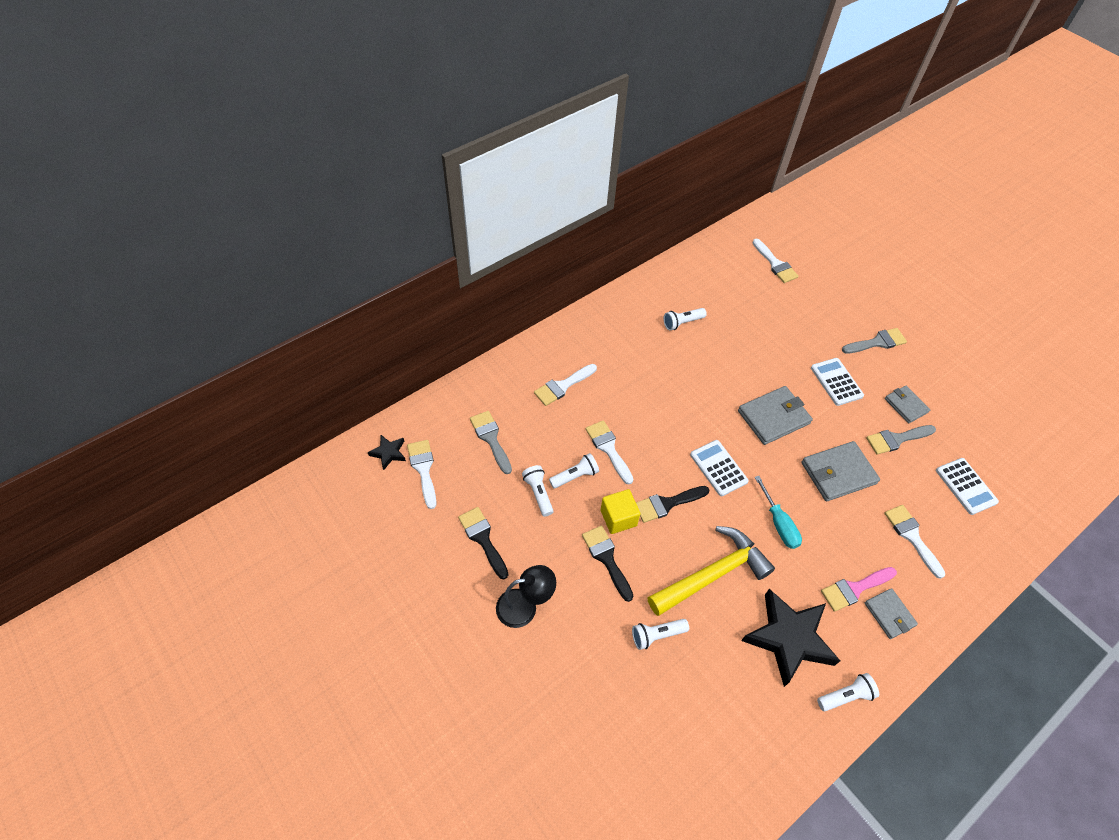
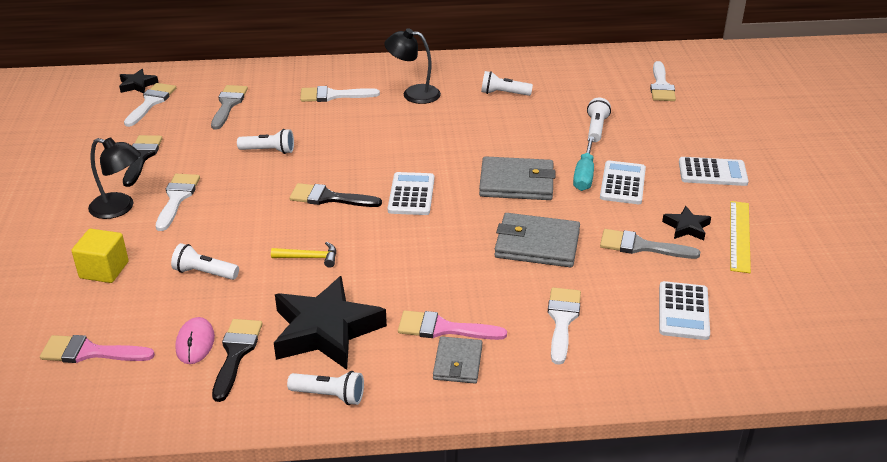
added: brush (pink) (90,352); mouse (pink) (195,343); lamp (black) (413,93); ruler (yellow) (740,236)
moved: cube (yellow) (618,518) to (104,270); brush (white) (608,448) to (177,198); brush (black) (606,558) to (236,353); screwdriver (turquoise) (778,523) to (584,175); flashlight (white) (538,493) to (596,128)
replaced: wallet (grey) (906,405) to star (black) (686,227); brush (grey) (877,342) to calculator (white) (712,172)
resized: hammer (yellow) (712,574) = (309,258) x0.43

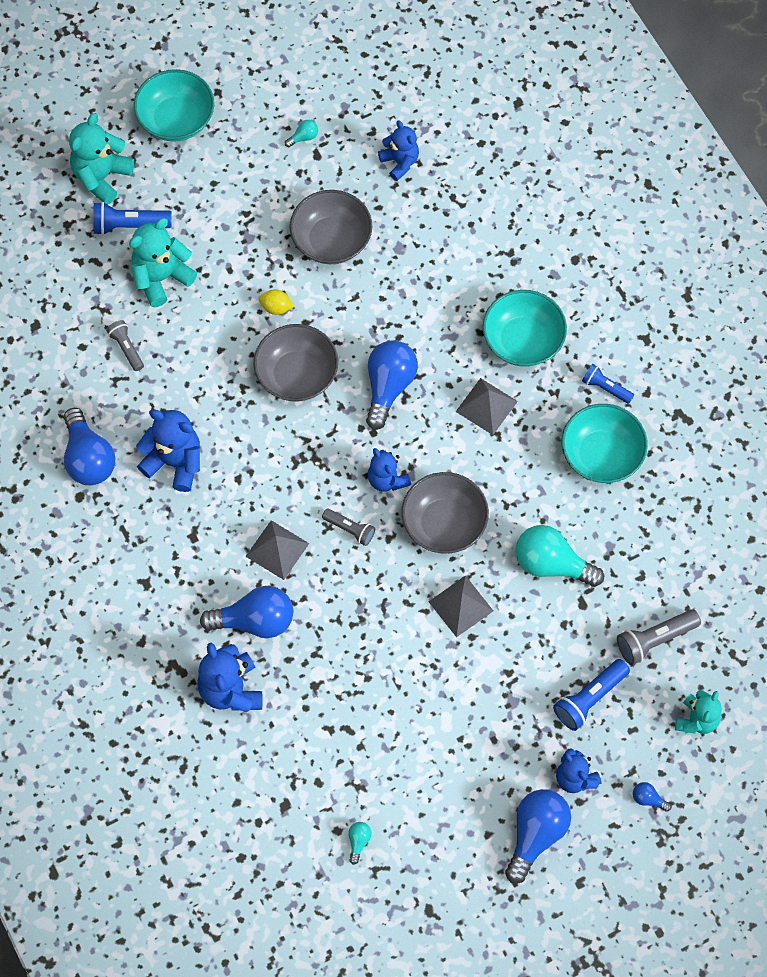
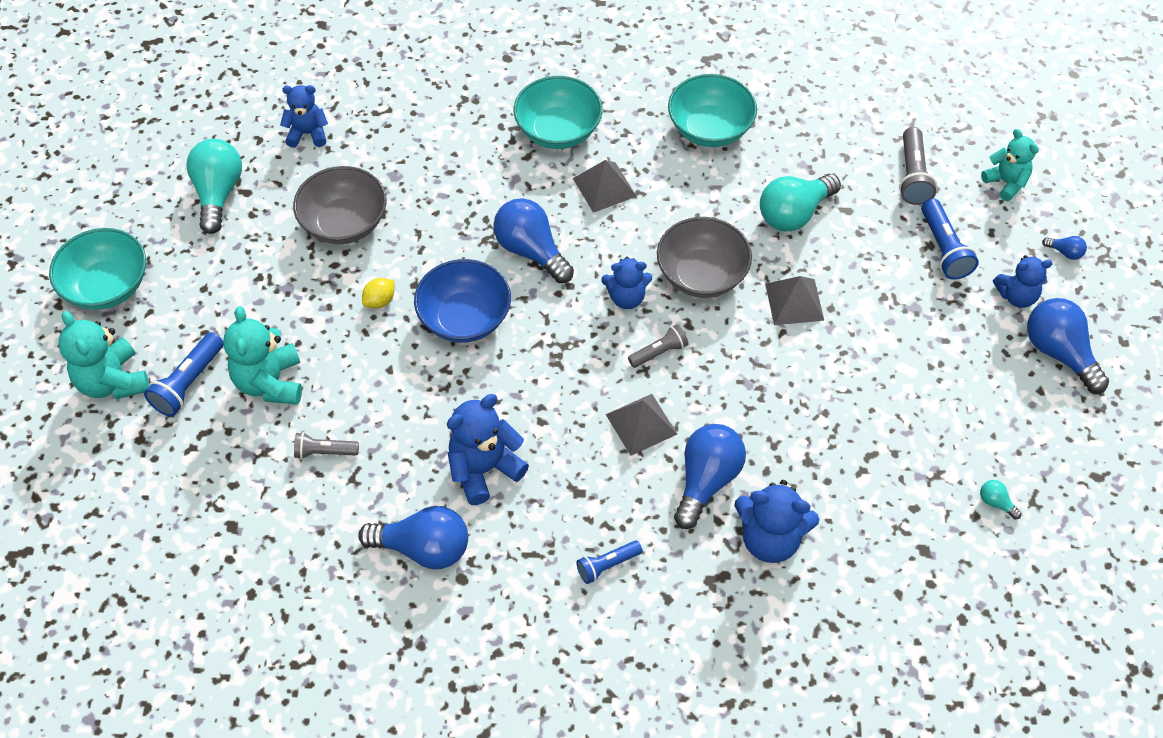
moved: flashlight (blue) (605,388) to (607,565)
recoloured: bowl (grey) (297,375) to bowl (blue) (465,318)
turned: light bulb (blue) (648,799) = (1065,252) 120 degrees counterclockwise
resized: light bulb (turquoise) (303,137) = (218,193) x2.33

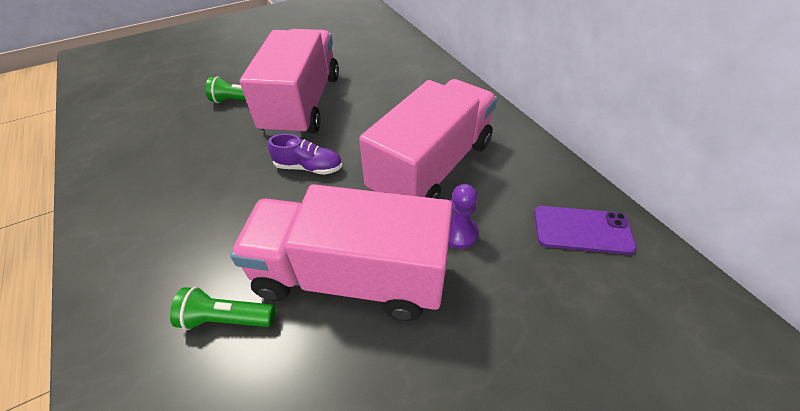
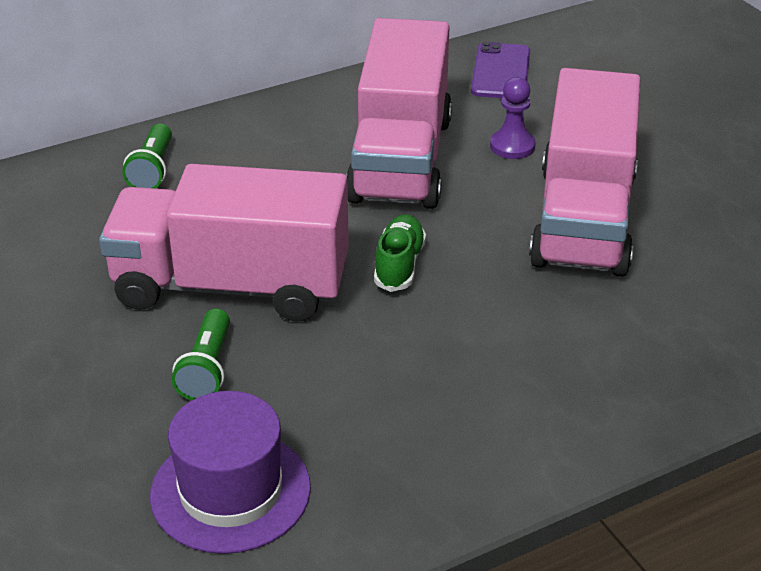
added: hat (purple) (230,491)
moved: flashlight (green) (226,318) to (152,170)
recoloured: shoe (purple) (309,167) to shoe (green) (399,265)
turned: truck (pink) (432,167) = (400,159) 120 degrees counterclockwise

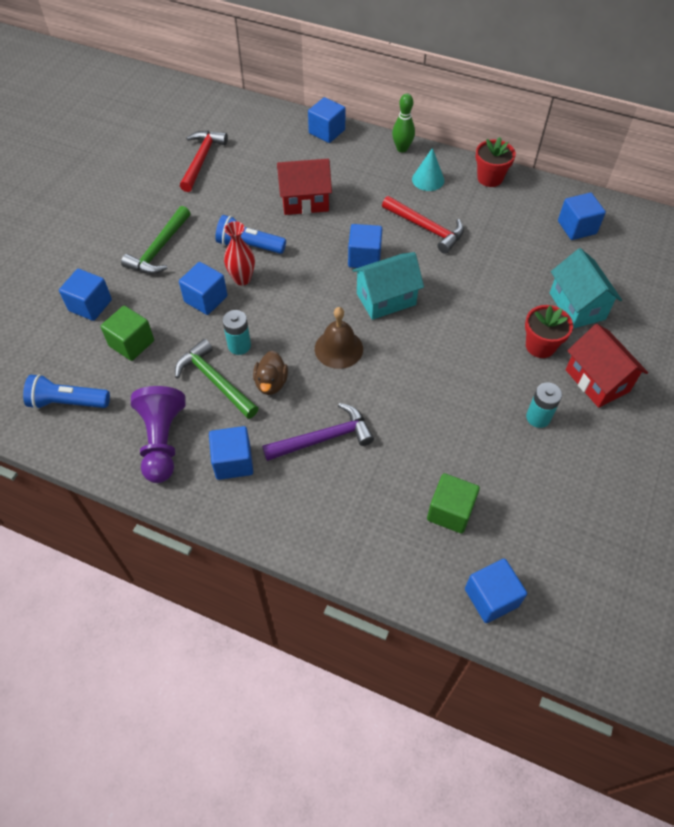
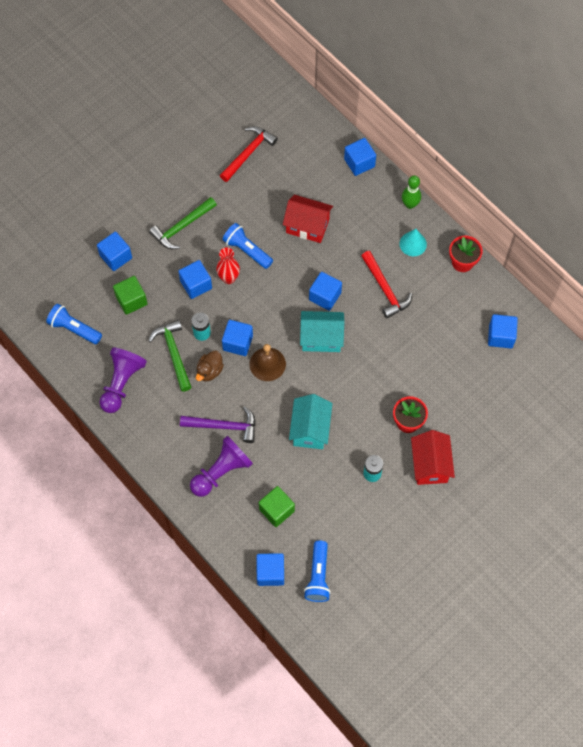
added: pawn (purple) (221,471); flashlight (blue) (318,576)
moved: cube (blue) (233,462) to (238,343); house (turquoise) (577,306) to (310,429)

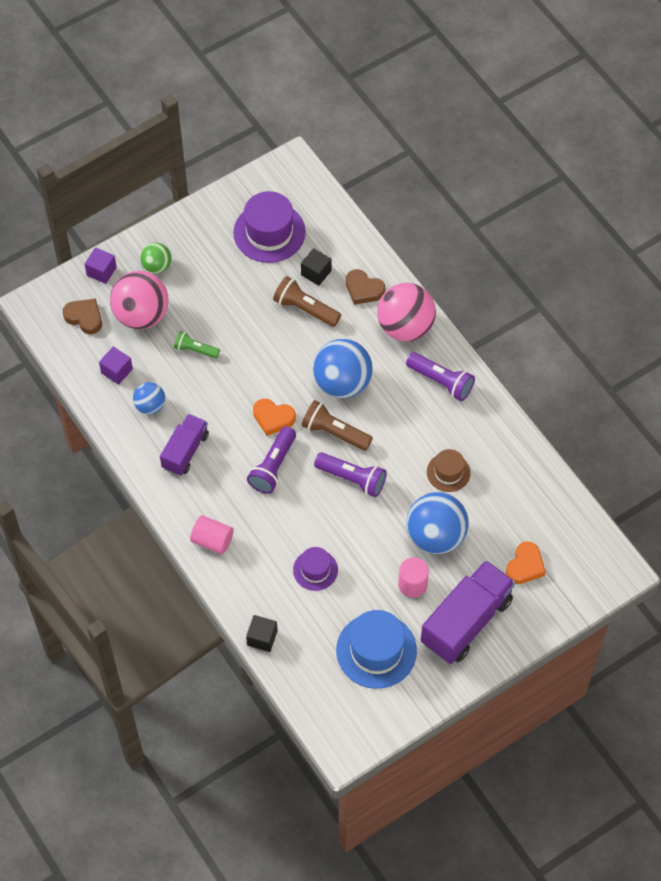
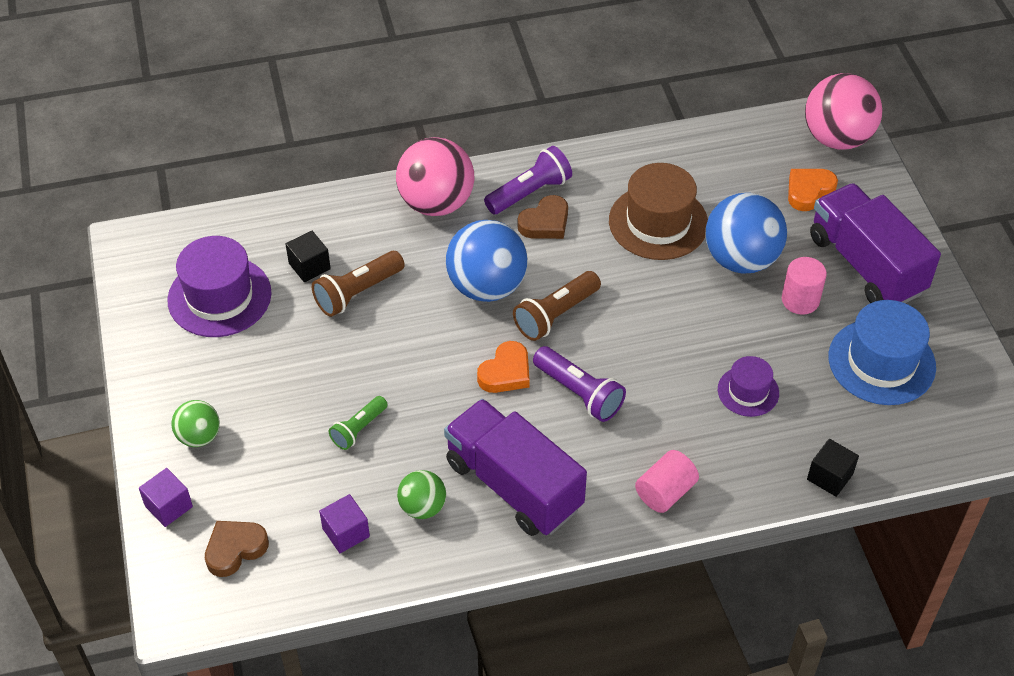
removed: flashlight (purple) (352,479)
moved: heart (brown) (363,289) to (545,222); ball (pink) (141,315) to (837,138)
recoloured: ball (blue) (150,406) to ball (green) (422,507)
turned: heart (orange) (525,566) = (809,191) 90 degrees counterclockwise
resized: truck (purple) (185,451) = (514,485) x1.65; hat (brown) (448,472) = (658,222) x1.76

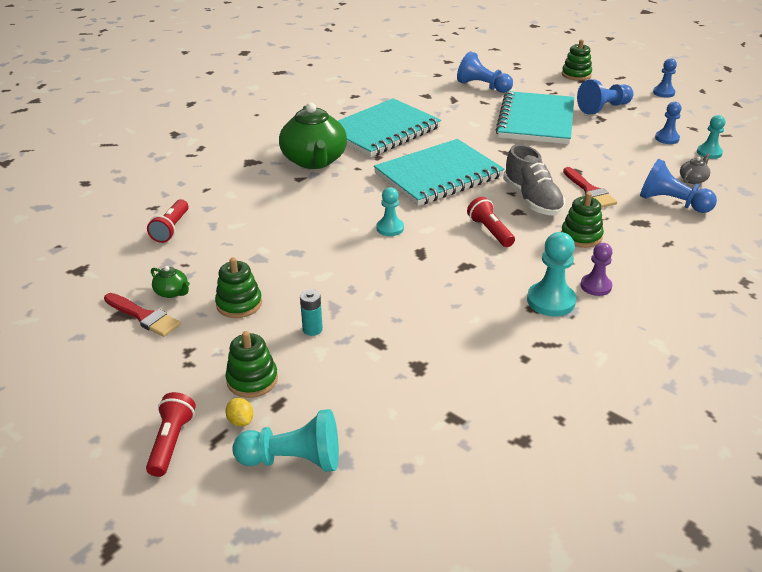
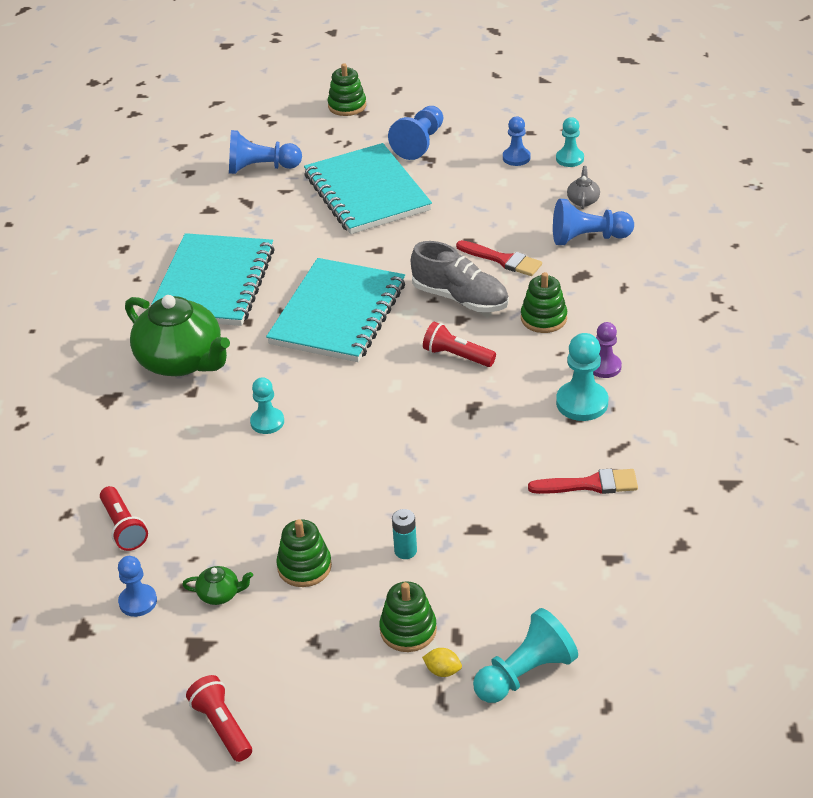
moved: pawn (blue) (663,93) to (138,601); flashlight (red) (171,442) to (222,726); pawn (turquoise) (390,228) to (267,422); brush (red) (143,316) to (590,484)

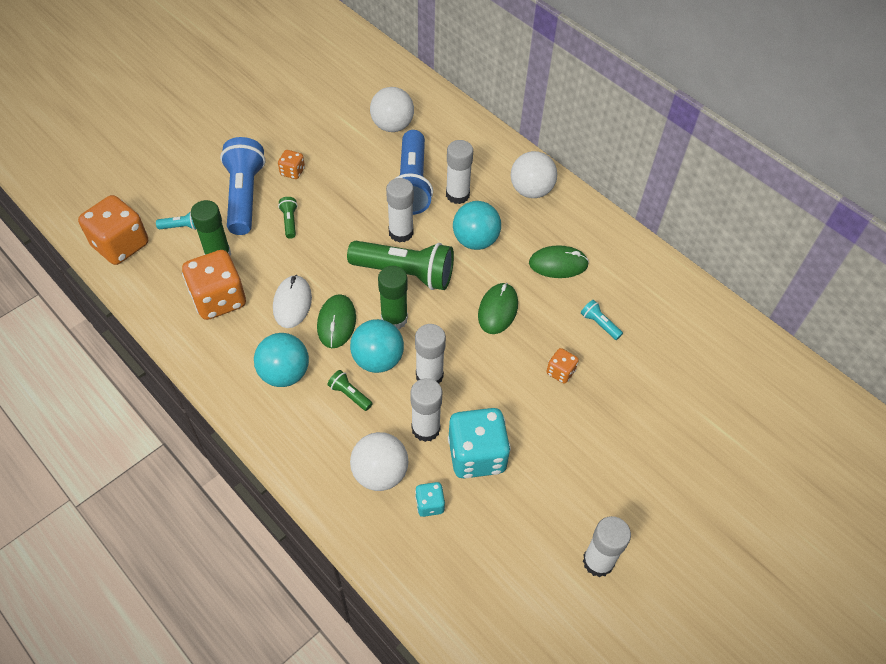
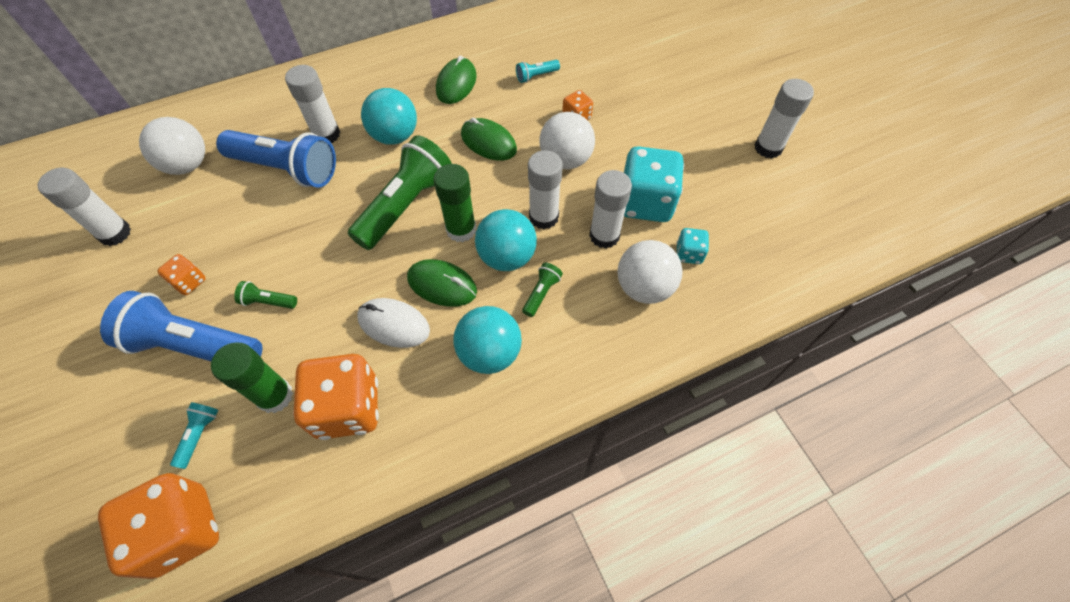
moved: glue stick (white) (401,232) to (115,233); ball (white) (531,190) to (565,160)
turned: flashlight (green) (350,394) = (541,293) 150 degrees clockwise

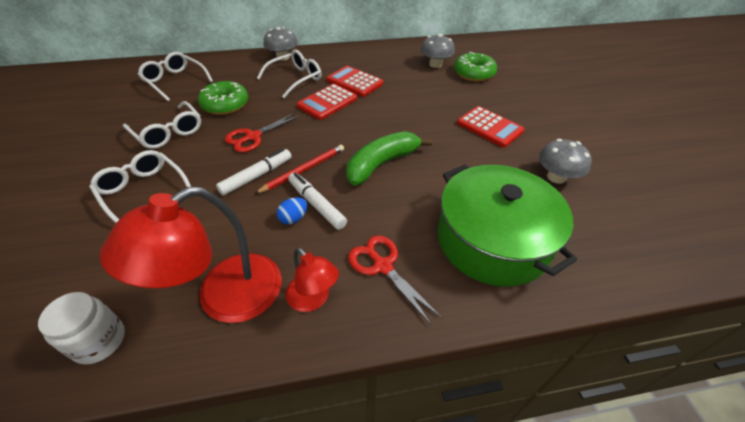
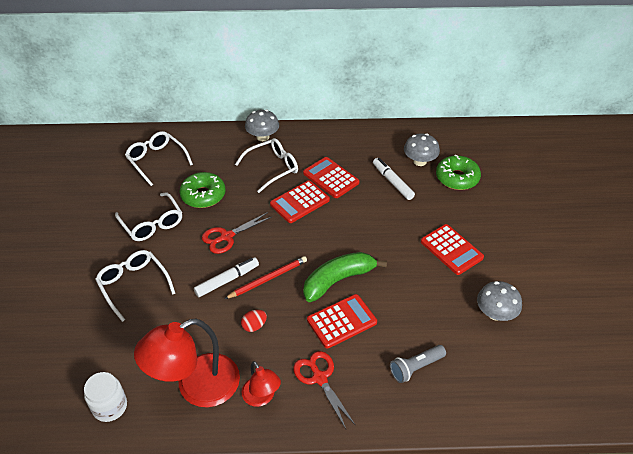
added: calculator (red) (342,321)
moved: marker (white) (316,204) to (392,182)
replaced: pot (green) (492,240) to flashlight (grey) (415,368)
recoloured: egg (blue) (293,218) to egg (red) (254,326)

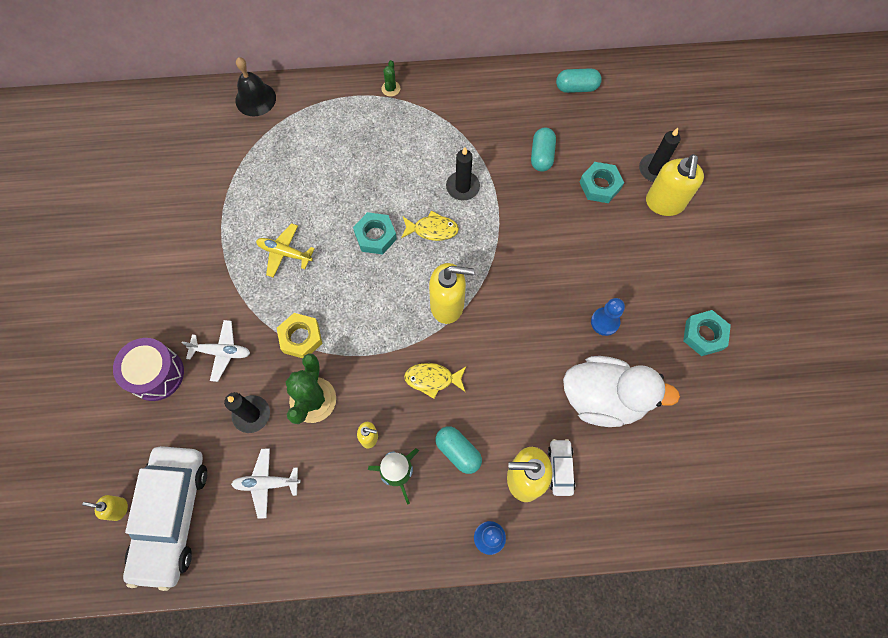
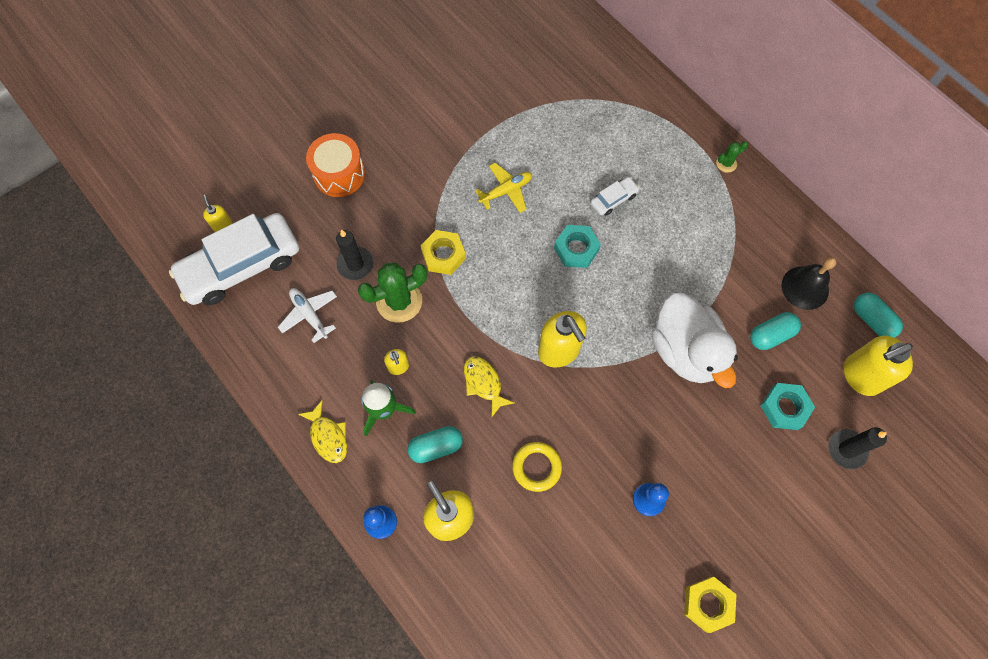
removed: plane (white) (221,352); candle (black) (462,187)
added: ring (yellow) (536,467)
moved: fish (yellow) (432,229) to (328,436); car (white) (560,468) to (614,199); duck (white) (603,398) to (686,350); bell (black) (255,99) to (805,287); soap dispenser (yellow) (664,203) to (861,376)
recoloured: drum (purple) (156,374) to drum (orange) (339,174); nut (turquoise) (704,335) to nut (yellow) (708,604)
turned: capsule (turquoise) (458,452) = (436,447) 60 degrees clockwise; plane (yellow) (284,253) = (506,191) 75 degrees clockwise

